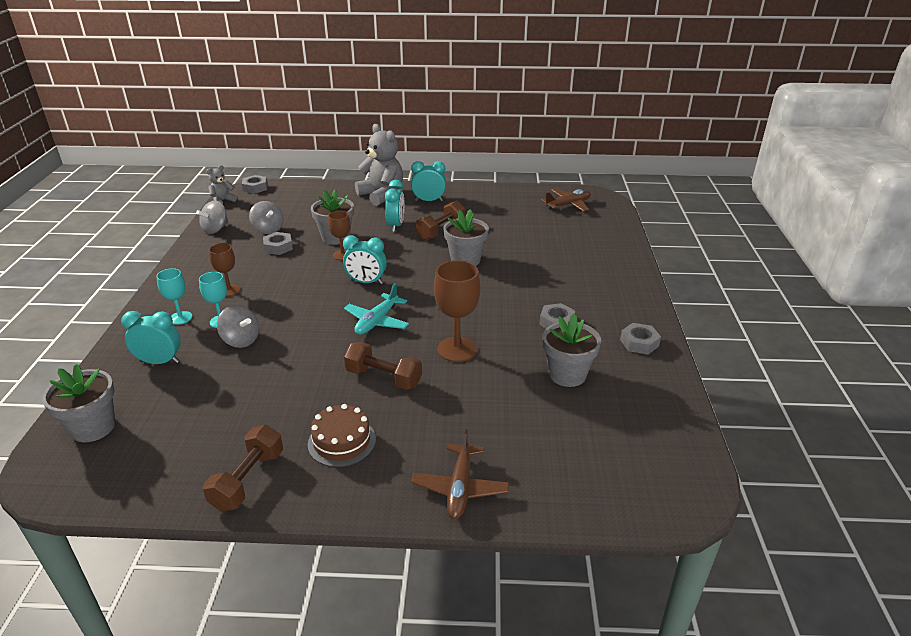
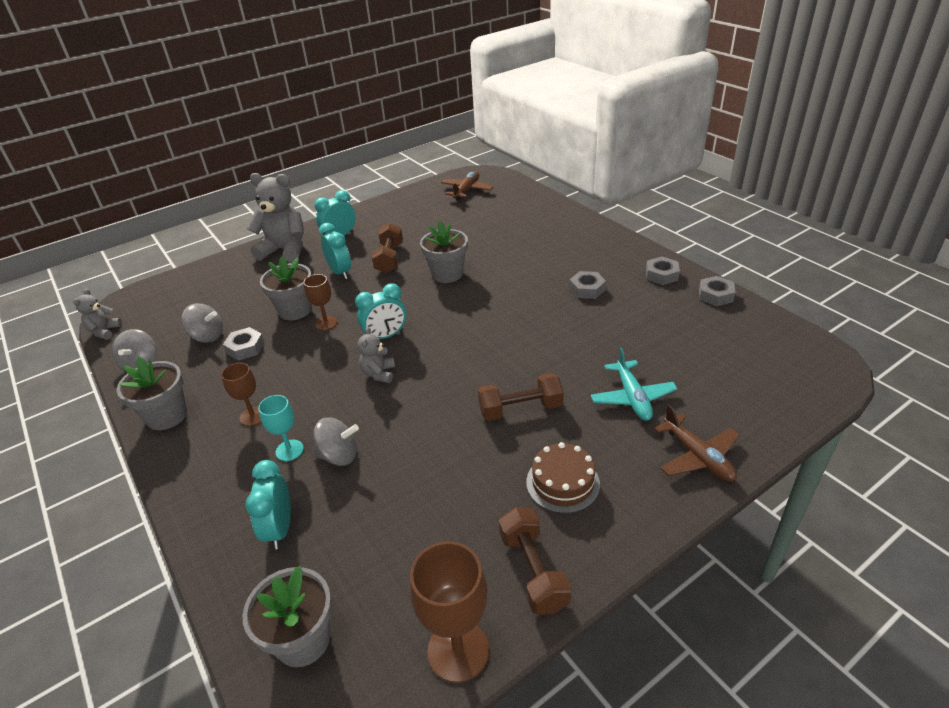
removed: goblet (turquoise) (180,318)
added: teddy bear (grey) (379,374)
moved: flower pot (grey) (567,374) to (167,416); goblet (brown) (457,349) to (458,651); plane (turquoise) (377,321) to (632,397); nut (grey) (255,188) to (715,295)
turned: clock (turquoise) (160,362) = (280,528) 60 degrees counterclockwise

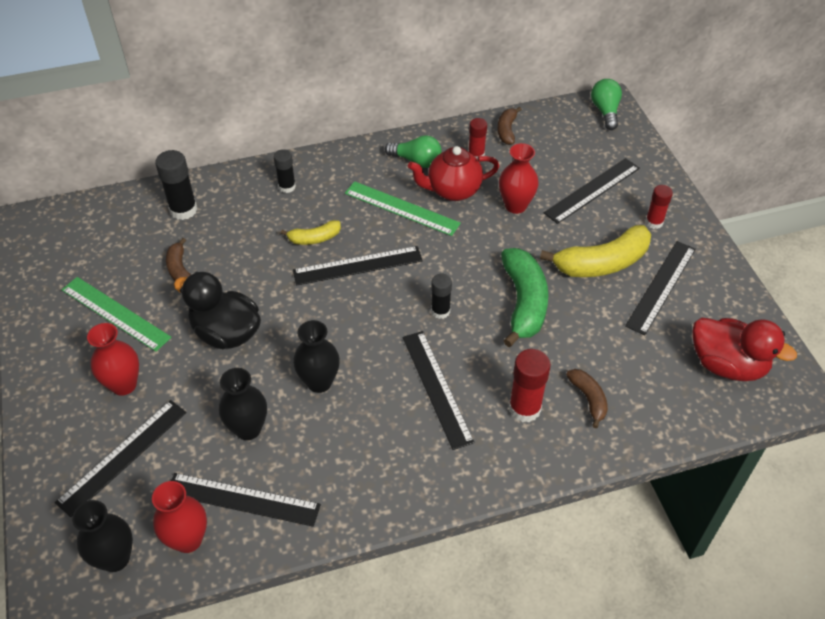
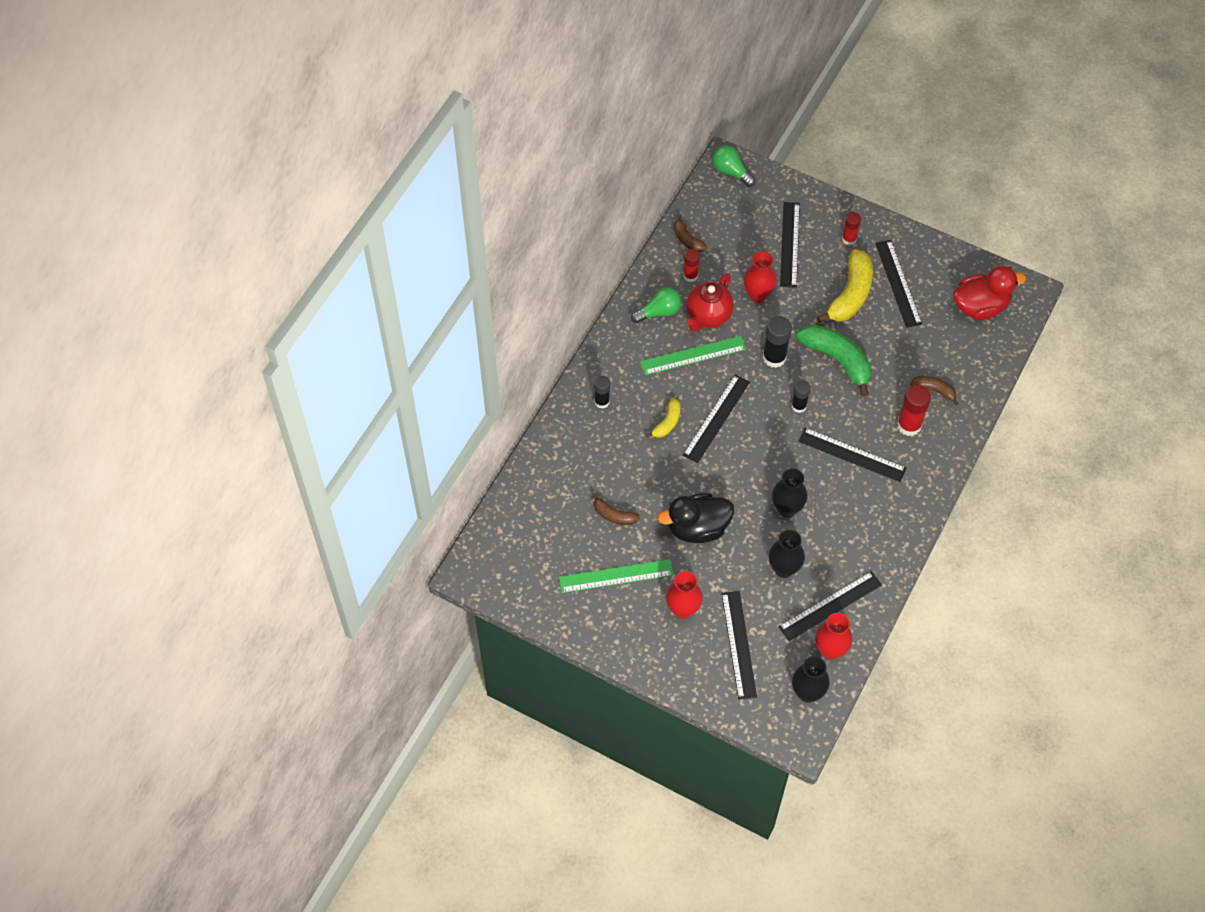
moved: glue stick (black) (183,210) to (774,357)

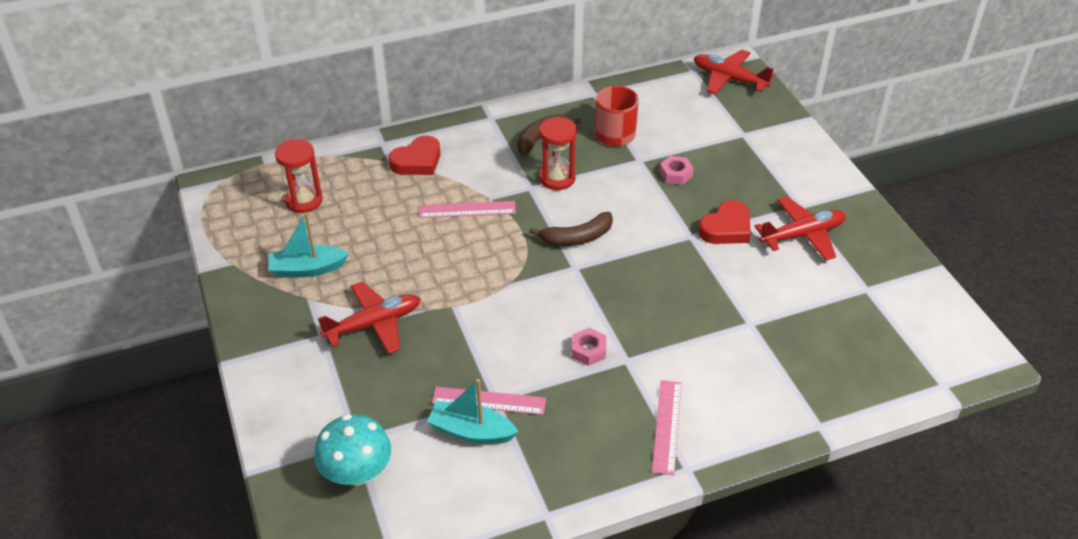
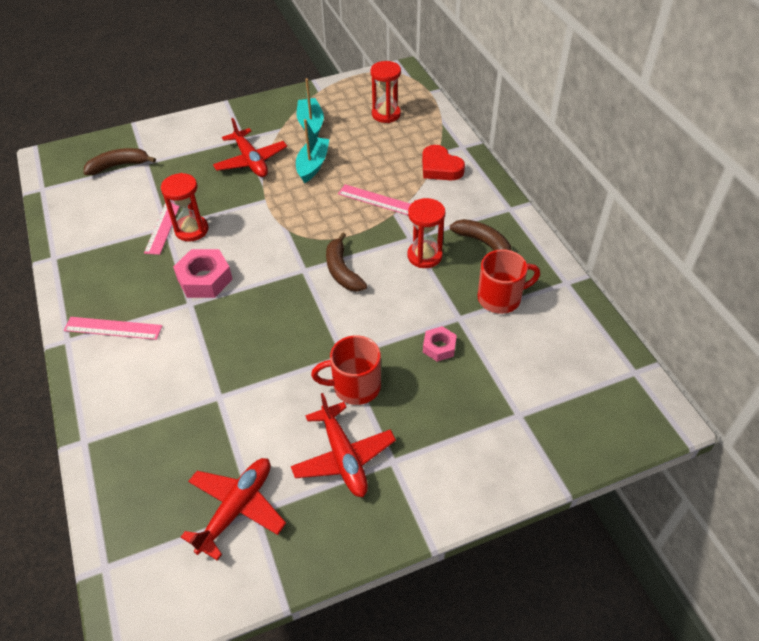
added: hourglass (red) (191,230)
moved: plane (red) (729,79) to (237,508); boat (turquoise) (471,431) to (313,165)
replaced: mushroom (turquoise) (356,472) to banana (brown) (119,166); heart (red) (726,228) to mug (red) (355,386)
turned: ruler (pink) (467,210) = (378,200) 60 degrees counterclockwise
resized: nut (pink) (588,350) = (204,279) x1.69

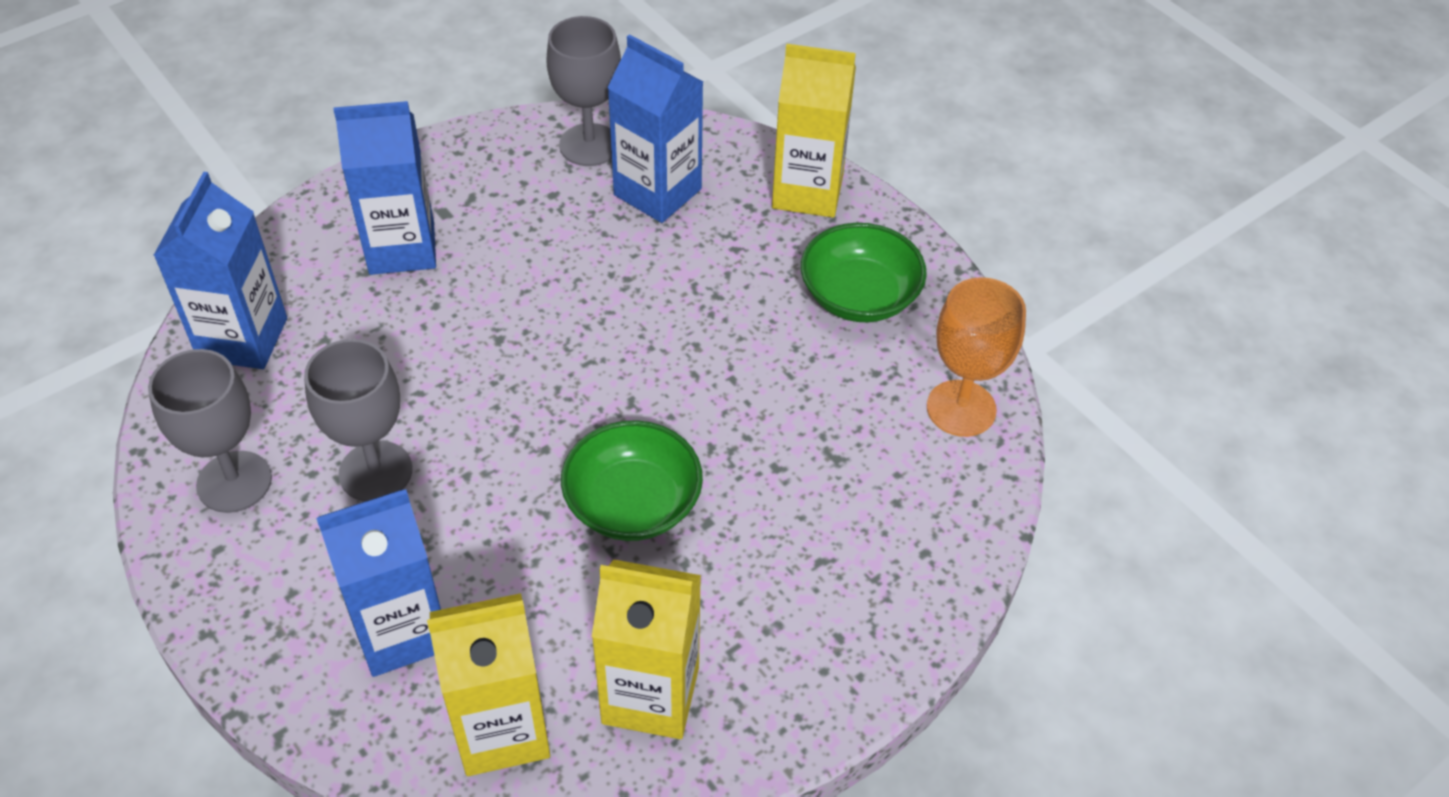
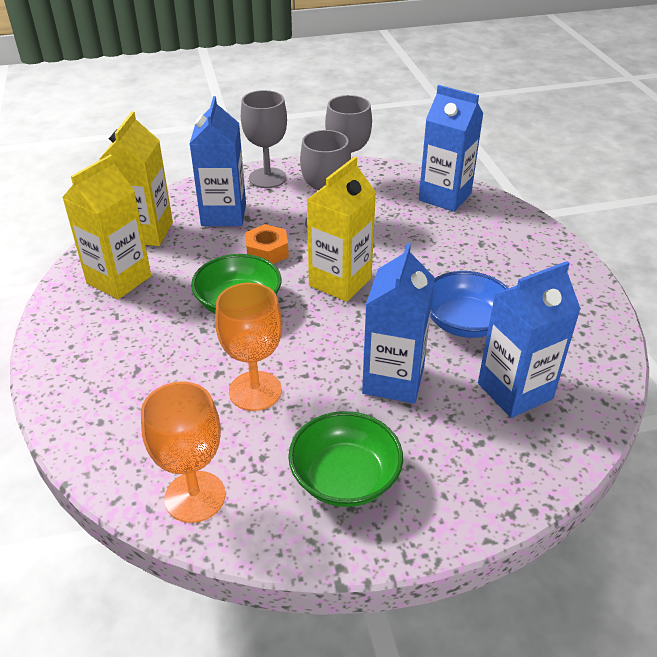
added: goblet (orange) (255,391); nut (orange) (267,251); bowl (blue) (465,322)
moved: goblet (grey) (589,145) to (267,178); carton (yellow) (807,191) to (340,282); carton (blue) (402,248) to (393,380)

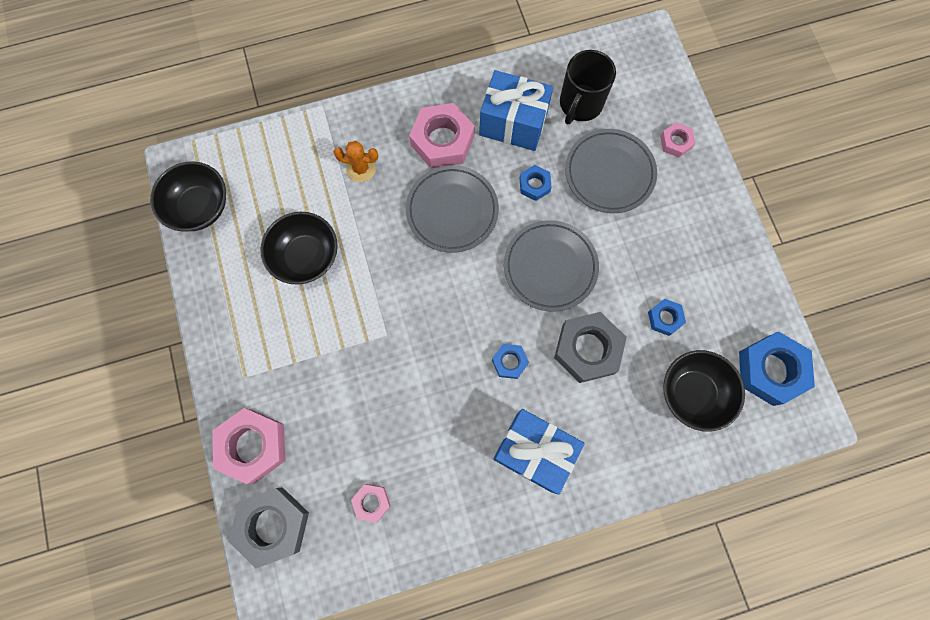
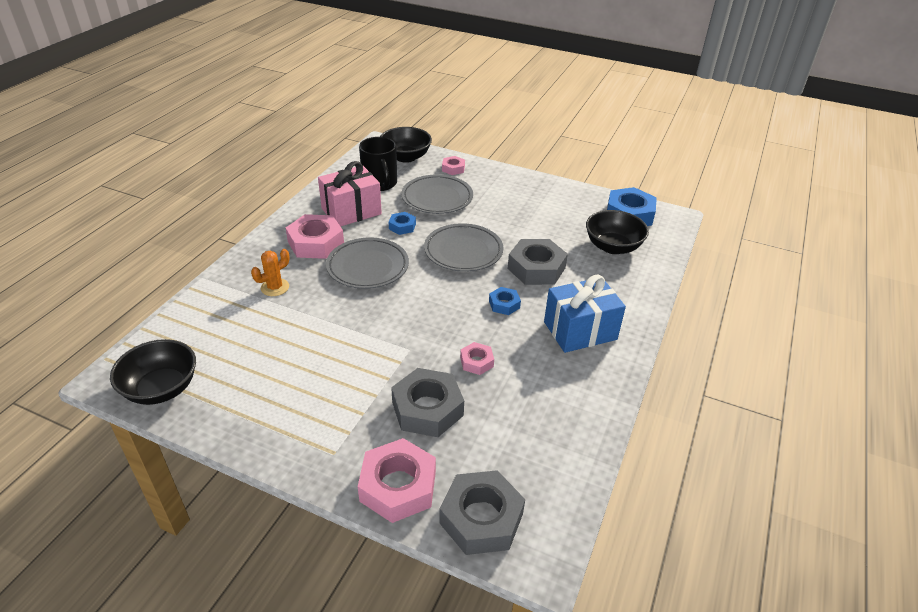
removed: nut (blue) (665,318)
added: nut (grey) (427,409)
moved: bowl (black) (306,257) to (406,157); nut (pink) (372,502) to (476,362)
recoloured: gift (blue) (513,123) to gift (pink) (351,211)

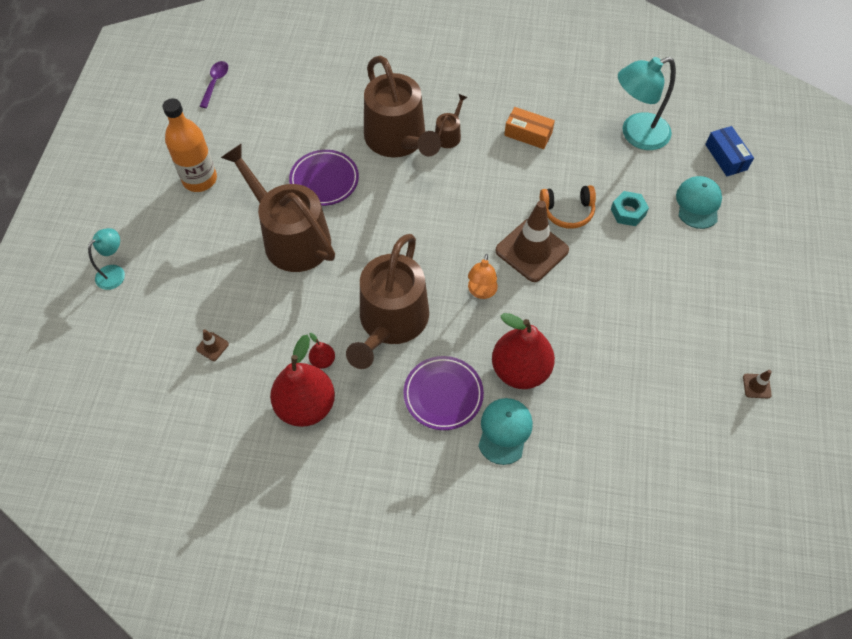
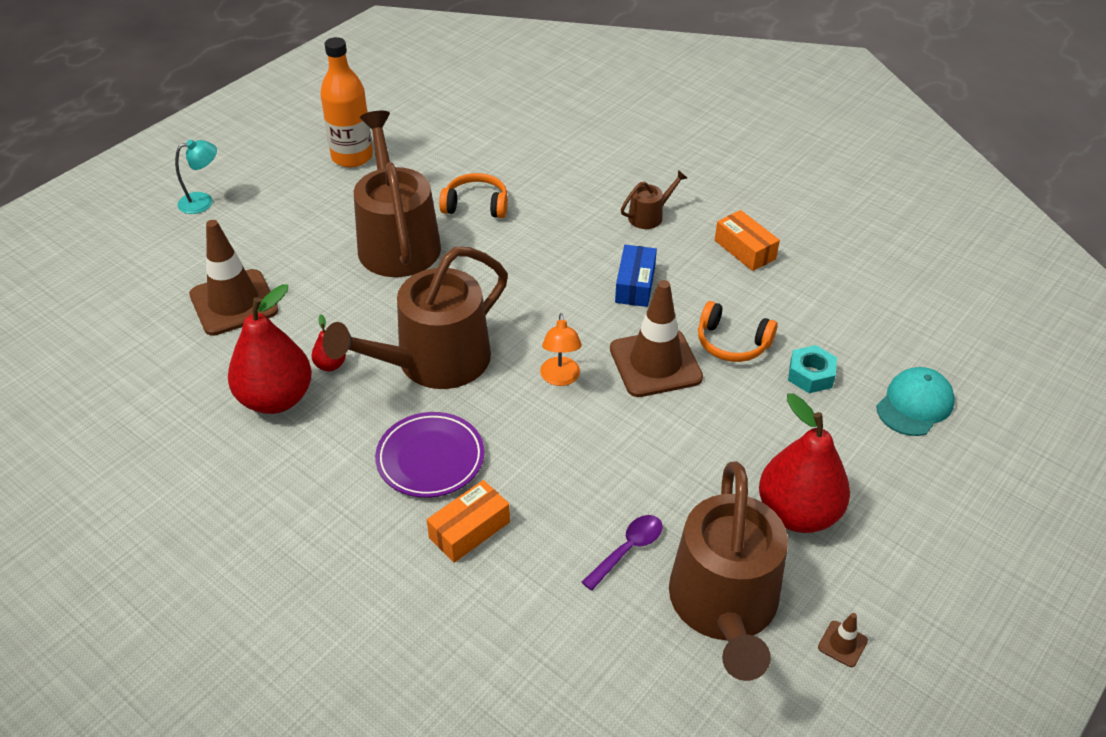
removed: lamp (turquoise) (636,135)
moved: spoon (purple) (215,83) to (628,549); box (blue) (726,157) to (635,285); watering can (brown) (398,139) to (724,606); pear (red) (520,370) to (797,513)
replaced: cap (turquoise) (504,431) to box (orange) (469,530); plate (purple) (324,180) to headphones (orange) (476,205)
turned: lamp (orange) (481,292) = (560,378) 45 degrees counterclockwise
resized: traffic cone (brown) (212,346) = (234,303) x2.42

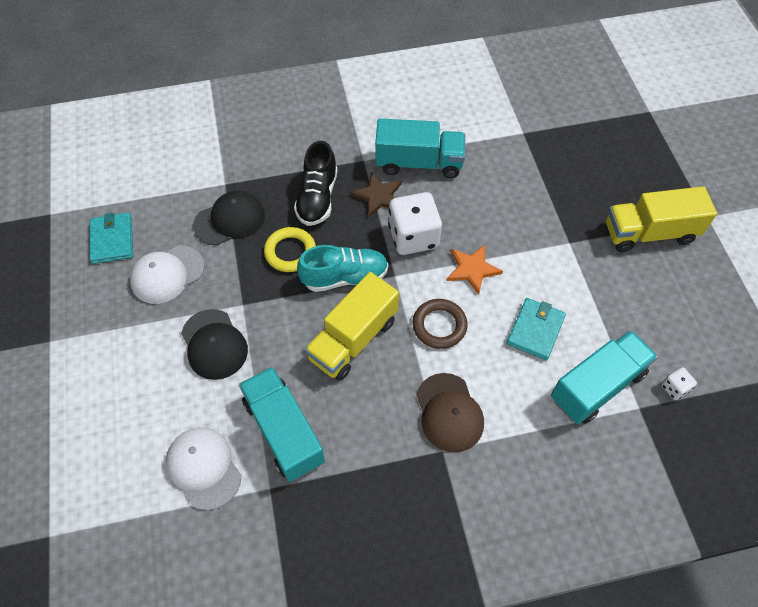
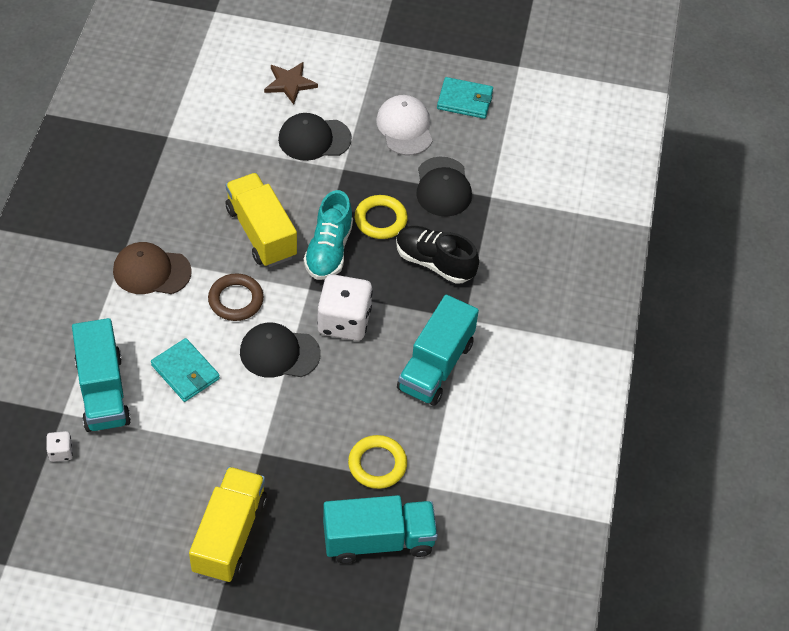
removed: cap (white) (204,468)
added: ring (yellow) (377,464)
moved: star (brown) (378,196) to (290,83); truck (turquoise) (284,431) to (378,540)
replaced: star (orange) (472,269) to cap (black) (279,353)

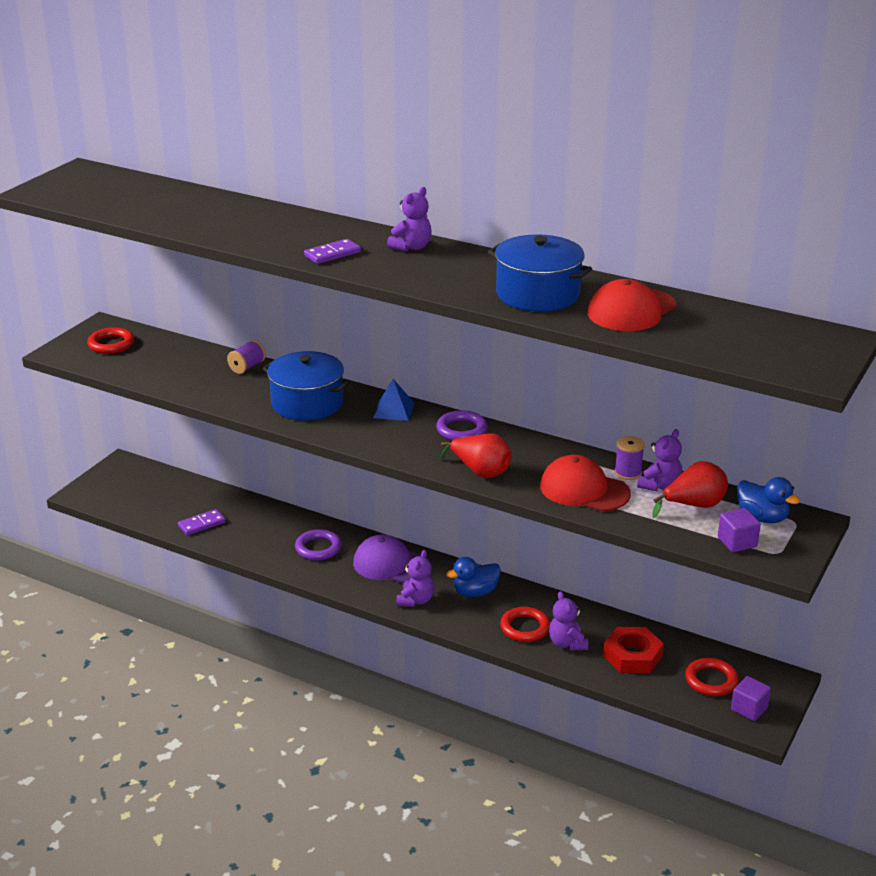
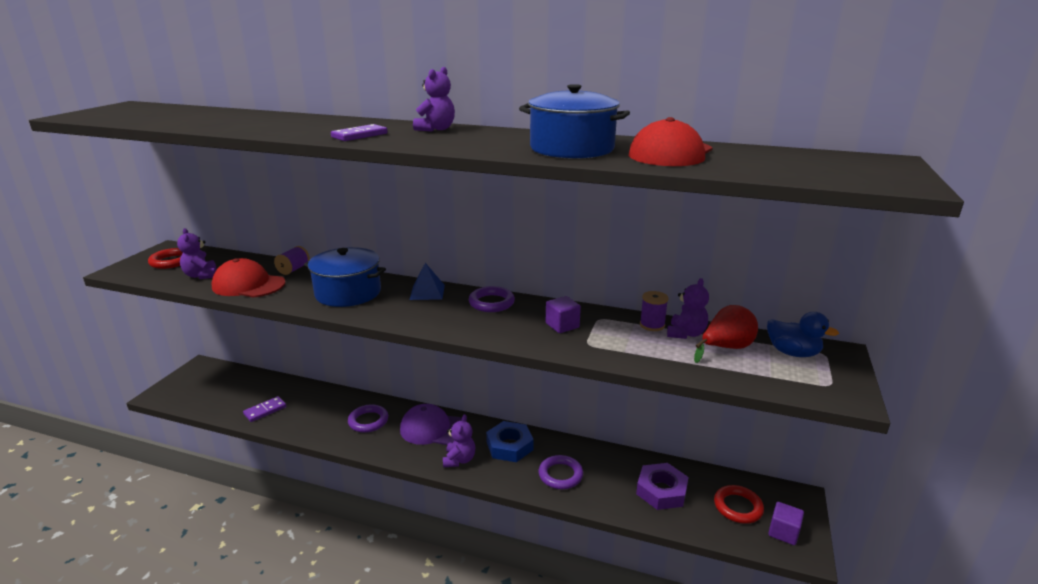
removed: pear (red) (480,471)
moved: teddy bear (purple) (567,643) to (201,275); cap (red) (584,490) to (248,285); cube (purple) (737,542) to (562,325)
replaced: duck (blue) (475,592) to nut (blue) (509,446)
recoloured: ring (red) (525,628) to ring (purple) (560,475); nut (red) (632,656) to nut (purple) (661,491)

